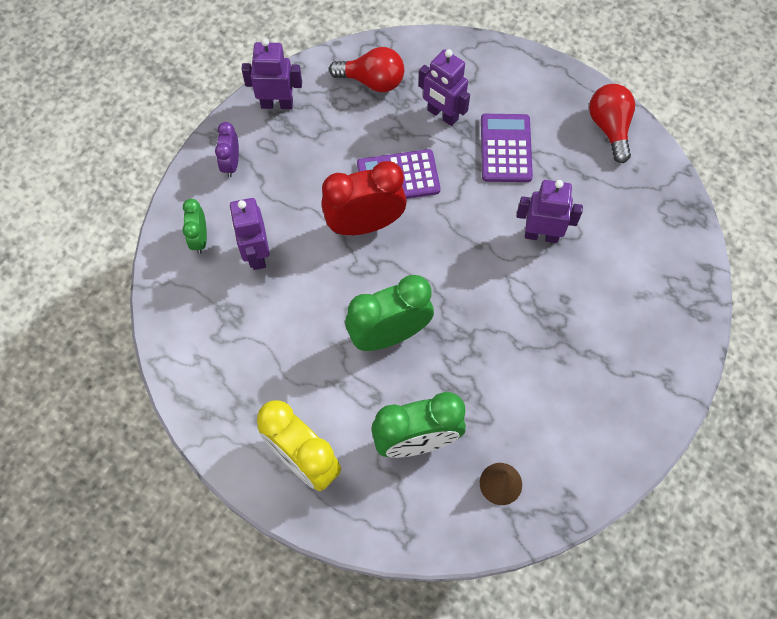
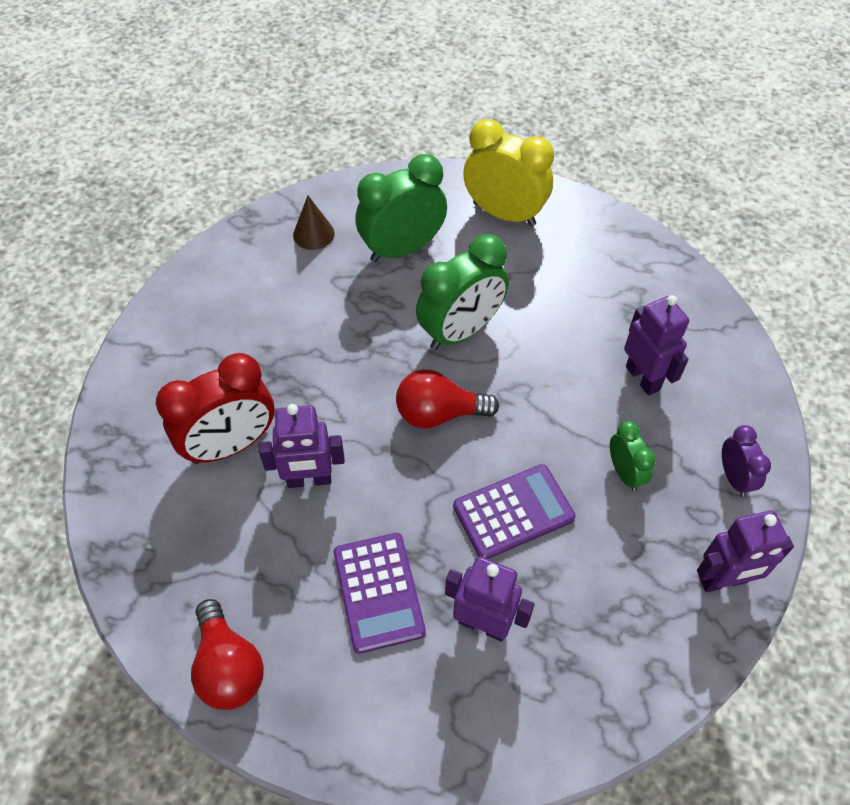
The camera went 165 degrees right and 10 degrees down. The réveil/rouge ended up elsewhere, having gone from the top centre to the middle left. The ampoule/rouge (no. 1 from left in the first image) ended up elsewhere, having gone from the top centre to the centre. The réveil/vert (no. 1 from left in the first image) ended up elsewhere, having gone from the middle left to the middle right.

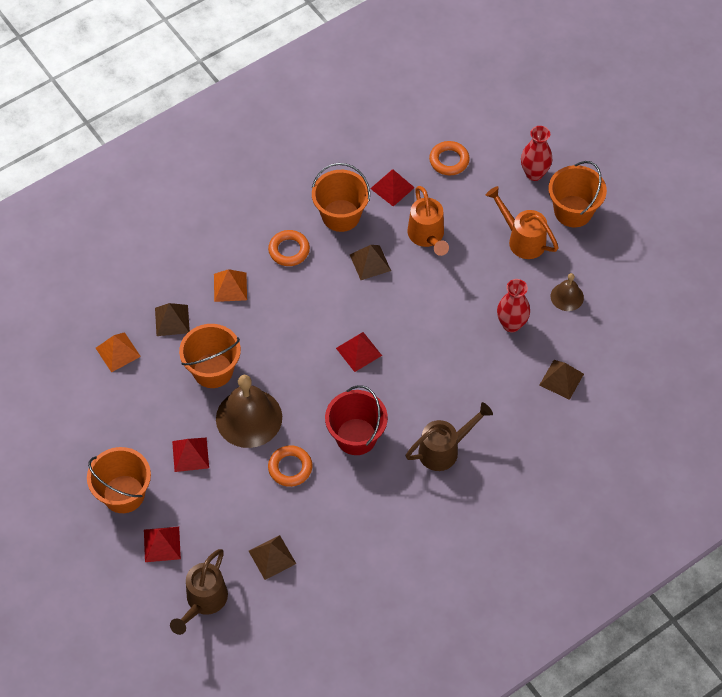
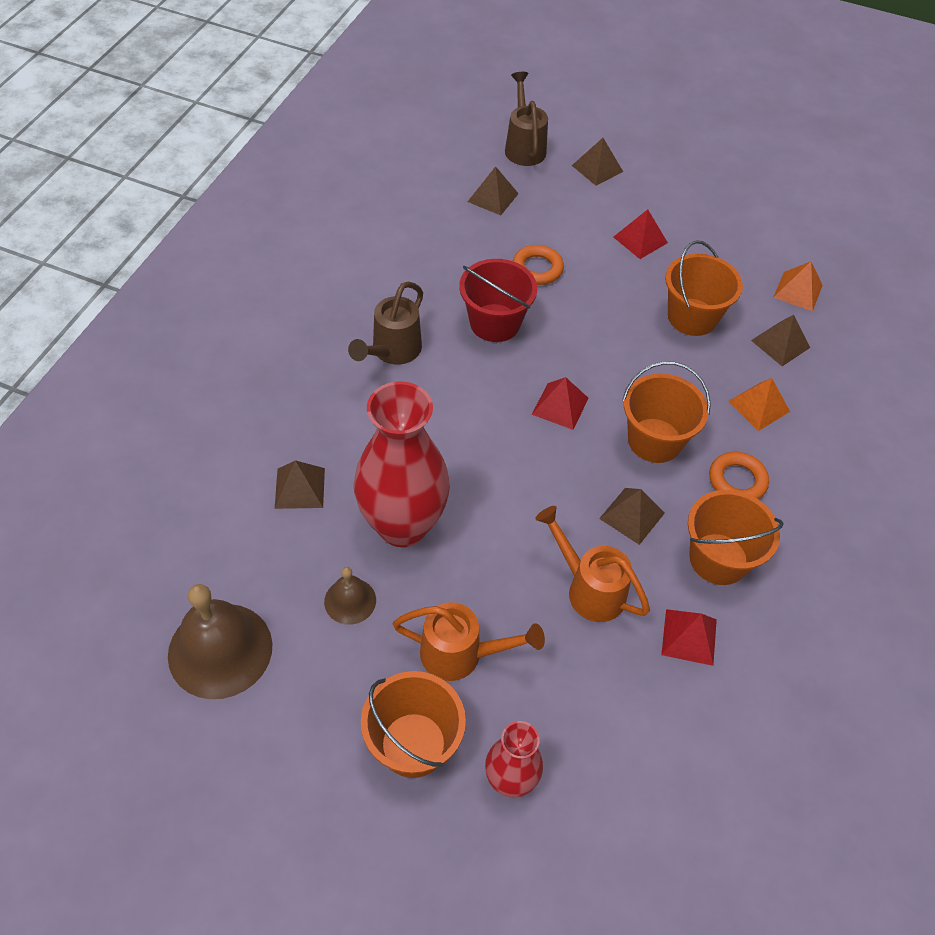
The camera went 145 degrees right and 5 degrees down. The cloche/marron (no. 1 from left) ended up elsewhere, having gone from the centre to the bottom left. The size of the vase/rouge (no. 1 from left) at the middle right changed by a factor of 1.87. What was the pyramide/rouge (no. 1 from left) at the bottom left turned into the pyramide/marron (no. 3 from left) at the top centre. The seau/orange (no. 1 from left in the first image) ended up elsewhere, having gone from the bottom left to the middle right. The second view lost the anneau/orange (no. 3 from left) at the top centre.

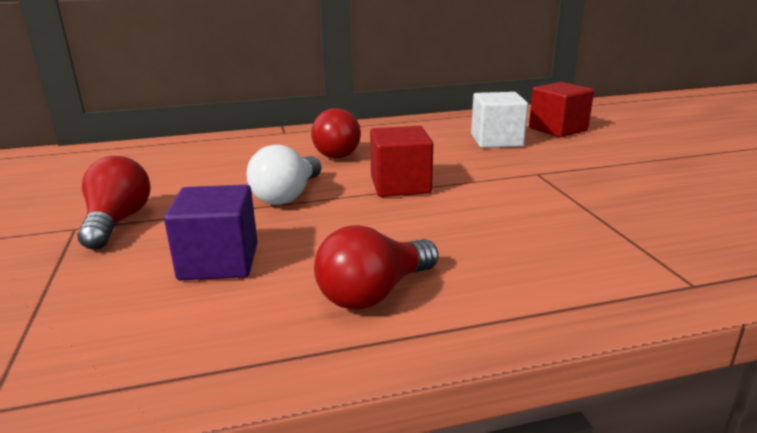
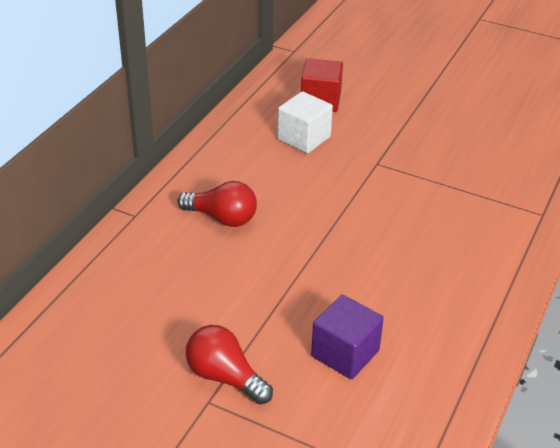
The camera went 50 degrees left and 15 degrees up. The second view lost the ampoule/blanc at the centre. The second view lost the ampoule/rouge (no. 3 from left) at the centre. The second view lost the cube/rouge (no. 1 from left) at the centre.

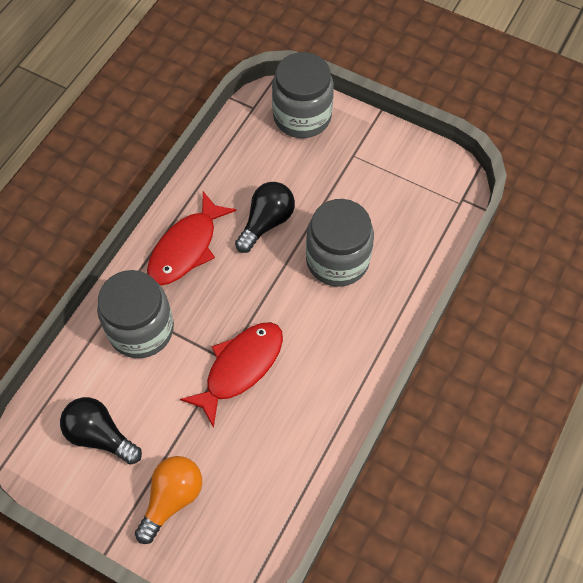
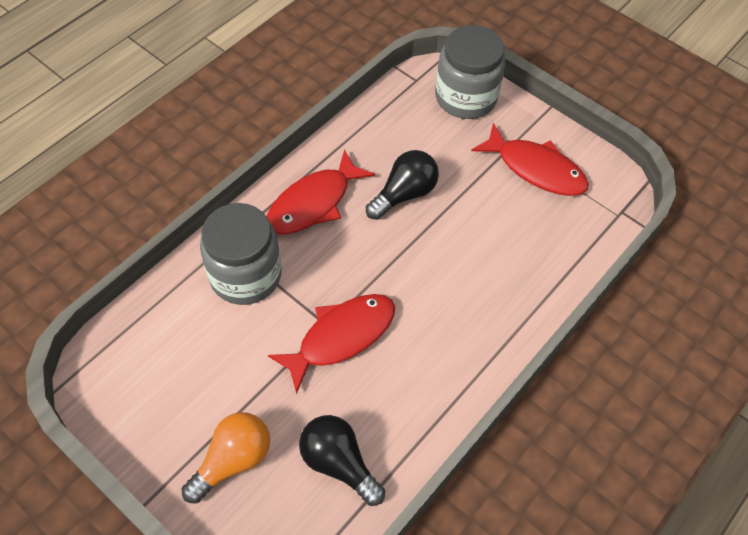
The camera went 10 degrees right and 5 degrees down. The ampoule/noir (no. 1 from left) ended up elsewhere, having gone from the bottom left to the bottom centre. The second view gained the poisson/rouge (no. 3 from left) at the top right. The second view lost the bocal/gris (no. 3 from left) at the centre.

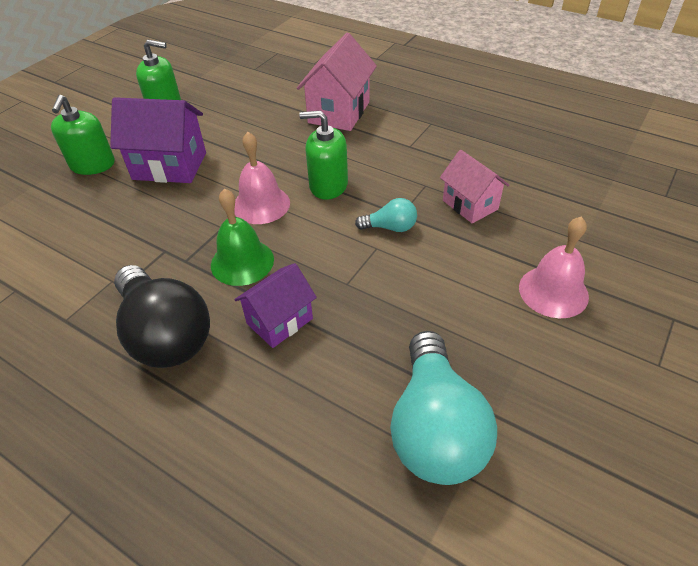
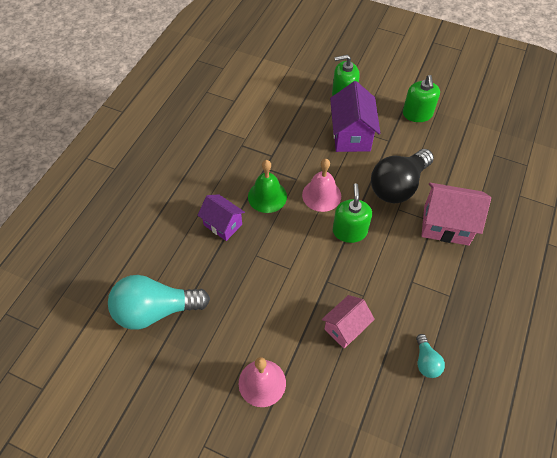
The camera went 80 degrees right and 10 degrees up. The ampoule/noir ended up elsewhere, having gone from the middle left to the middle right. The ampoule/turquoise (no. 1 from left in the first image) ended up elsewhere, having gone from the centre to the bottom right.

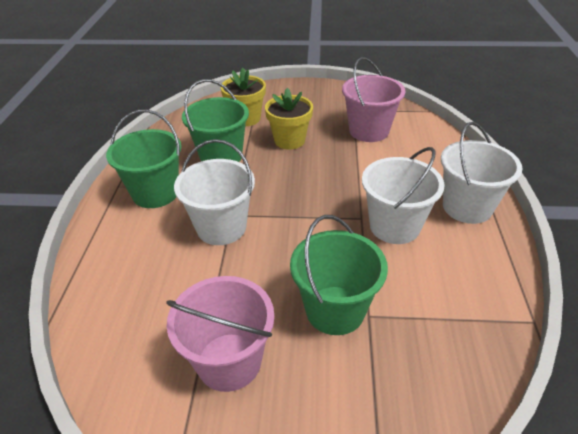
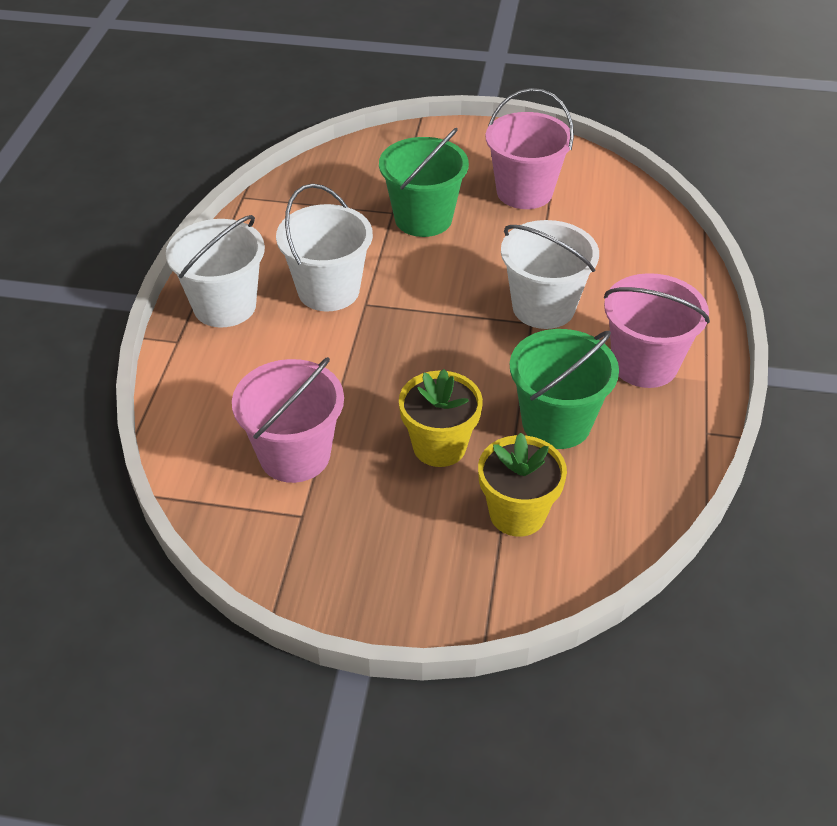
The camera went 175 degrees left and 5 degrees up. What was the seau/vert (no. 1 from left) at the middle left turned into the seau/rose (no. 3 from left) at the middle right.

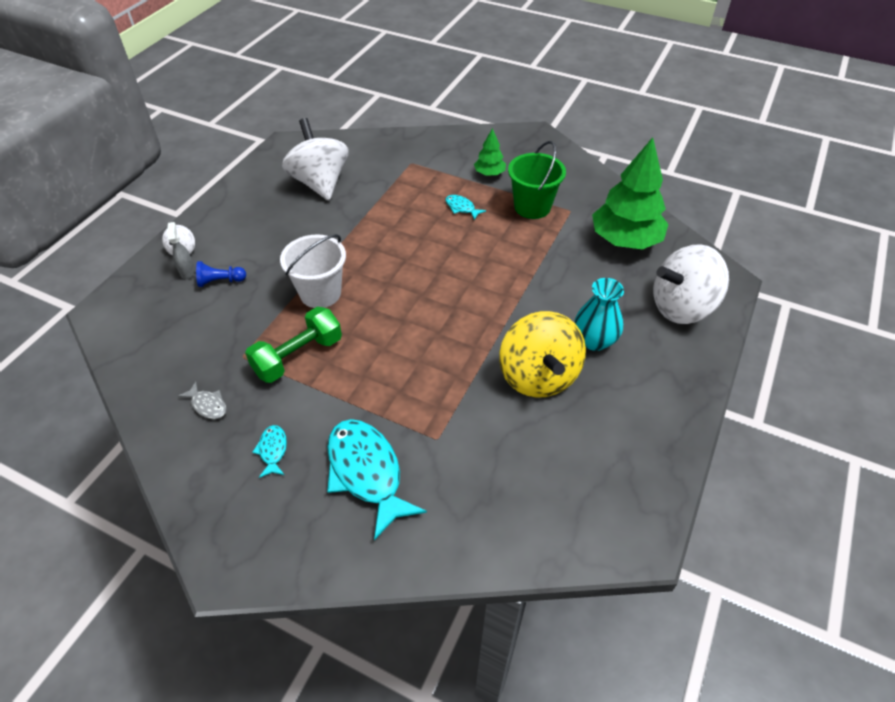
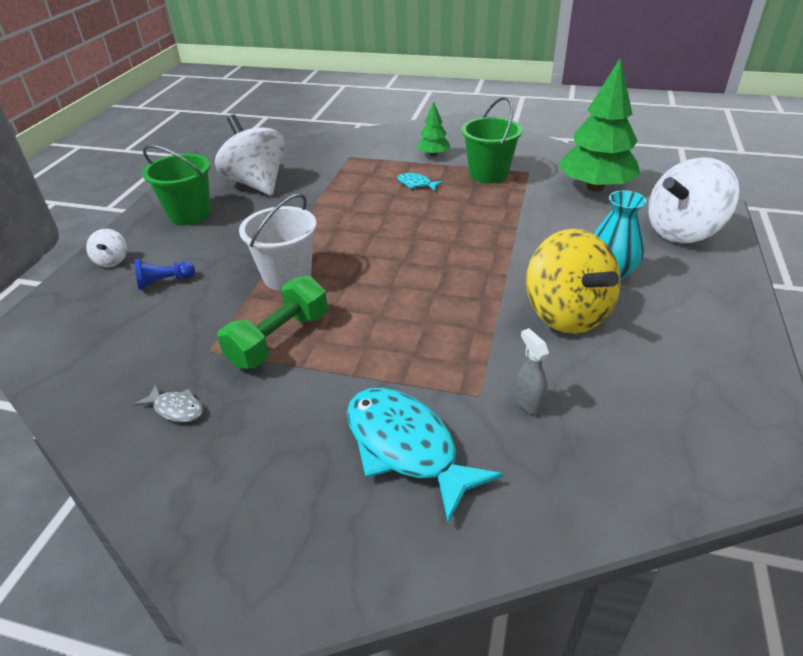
The camera went 10 degrees left and 10 degrees down. The second view gained the seau/vert (no. 1 from left) at the top left. The vaporisateur/gris ended up elsewhere, having gone from the middle left to the centre. The second view lost the poisson/turquoise (no. 1 from left) at the middle left.

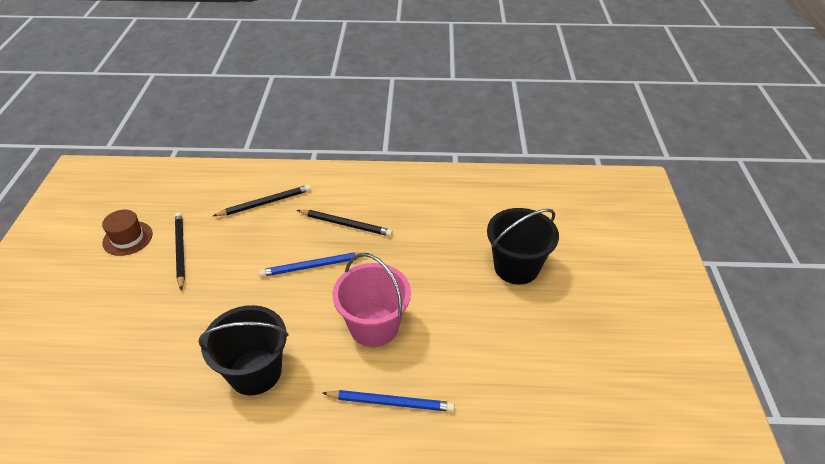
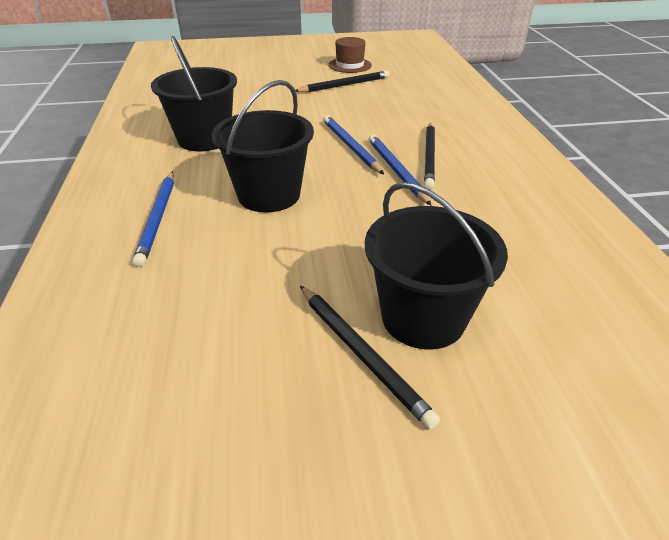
The camera went 80 degrees right and 5 degrees down. What was the seau/rose at the centre turned into the seau/noir (no. 2 from left) at the top centre. The crayon/noir (no. 2 from left) ended up elsewhere, having gone from the middle left to the centre. The second view gained the crayon/bleu (no. 3 from left) at the top centre.

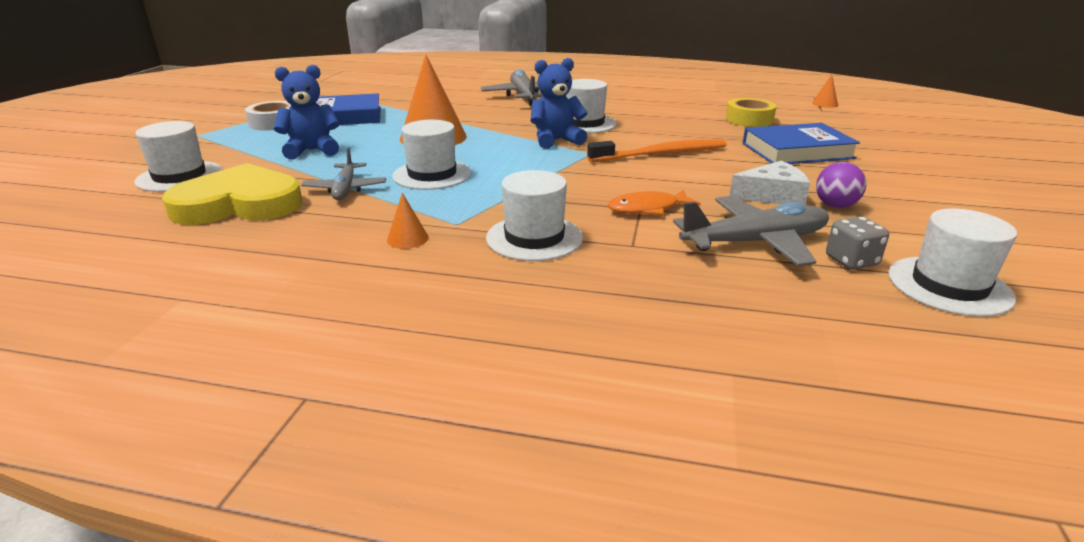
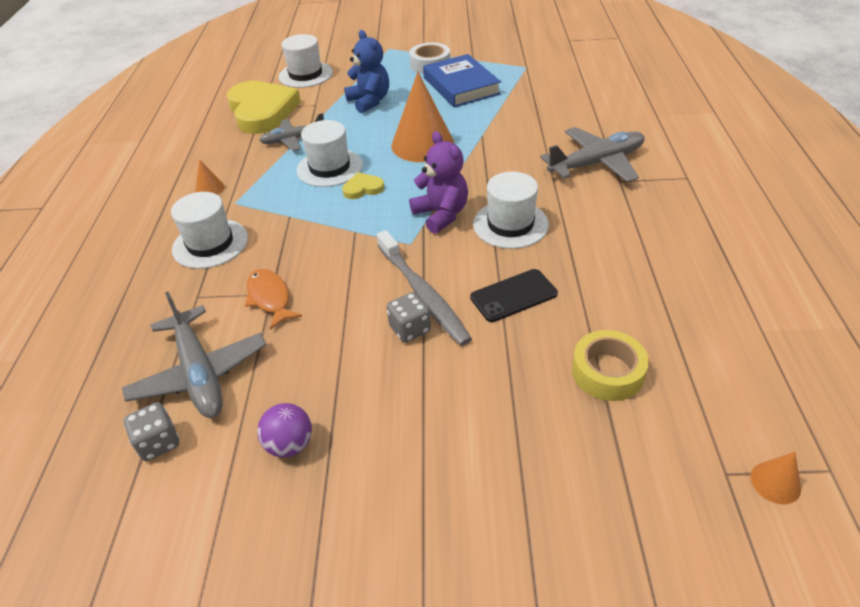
The camera went 80 degrees right and 15 degrees up. The second view gained the cœur/jaune (no. 2 from left) at the top centre. What was the brosse à dents/orange at the top centre turned into the brosse à dents/gris at the centre. The second view gained the dé/gris (no. 2 from left) at the centre. What was the ours en peluche/bleu (no. 2 from left) at the top centre turned into the ours en peluche/violet at the top centre. The second view gained the téléphone/noir at the centre. The second view lost the fromage/blanc at the middle right. The second view lost the livre/bleu (no. 2 from left) at the top right. The second view lost the chapeau/blanc (no. 5 from left) at the middle right.

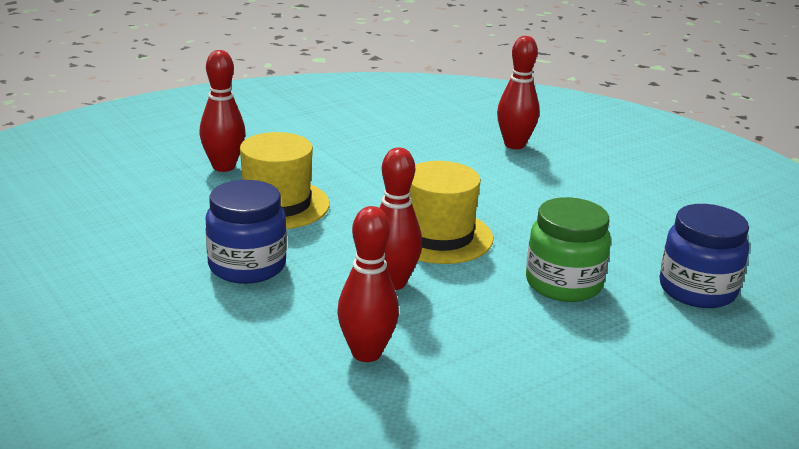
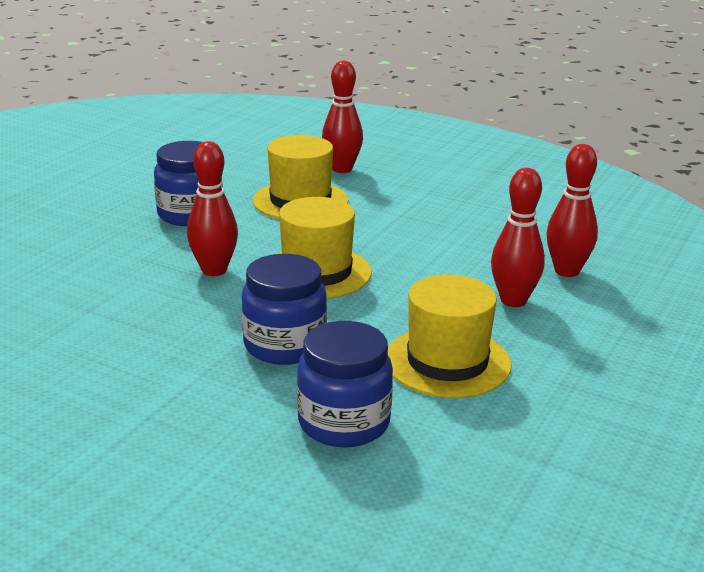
The camera went 65 degrees right and 0 degrees up. What was the bocal/vert at the middle right turned into the bocal/bleu (no. 2 from left) at the centre. The second view gained the chapeau/jaune (no. 3 from left) at the centre. The quille/rouge (no. 2 from left in the first image) ended up elsewhere, having gone from the centre to the middle right.

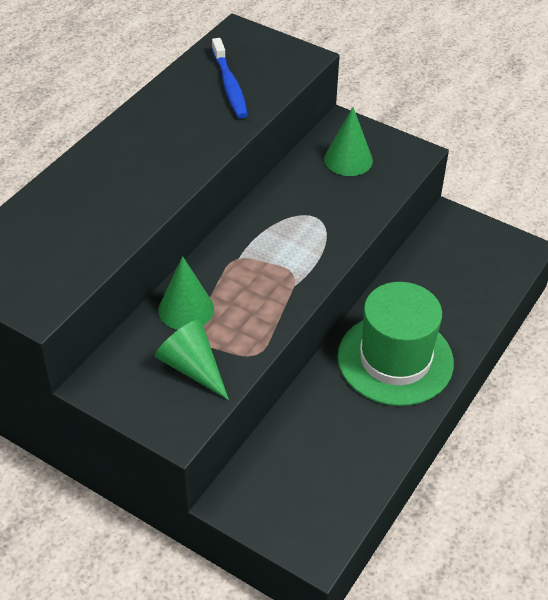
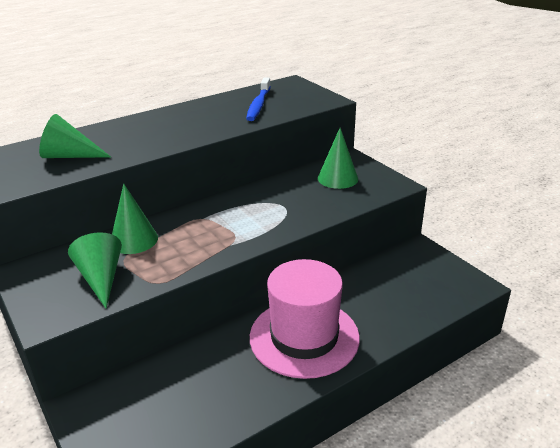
The camera went 25 degrees right and 15 degrees down. The second view gained the cône/vert (no. 1 from left) at the top left. What was the chapeau/vert at the middle right turned into the chapeau/rose at the bottom centre.

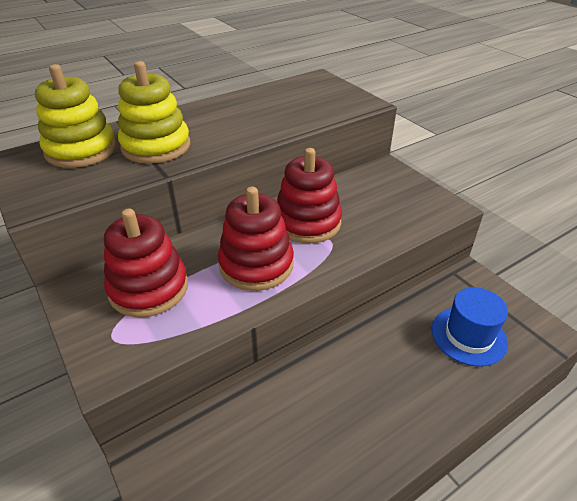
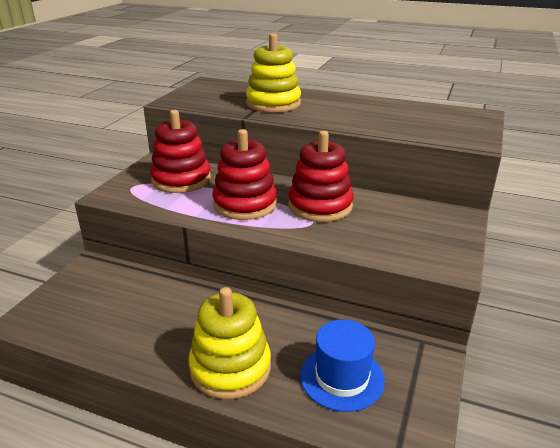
The camera went 55 degrees right and 10 degrees down. The jouet à empiler/jaune (no. 1 from left) ended up elsewhere, having gone from the top left to the bottom centre.

